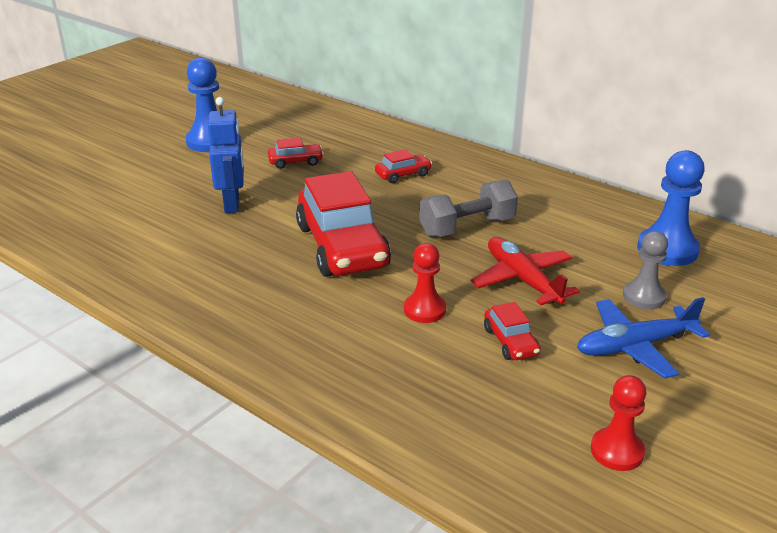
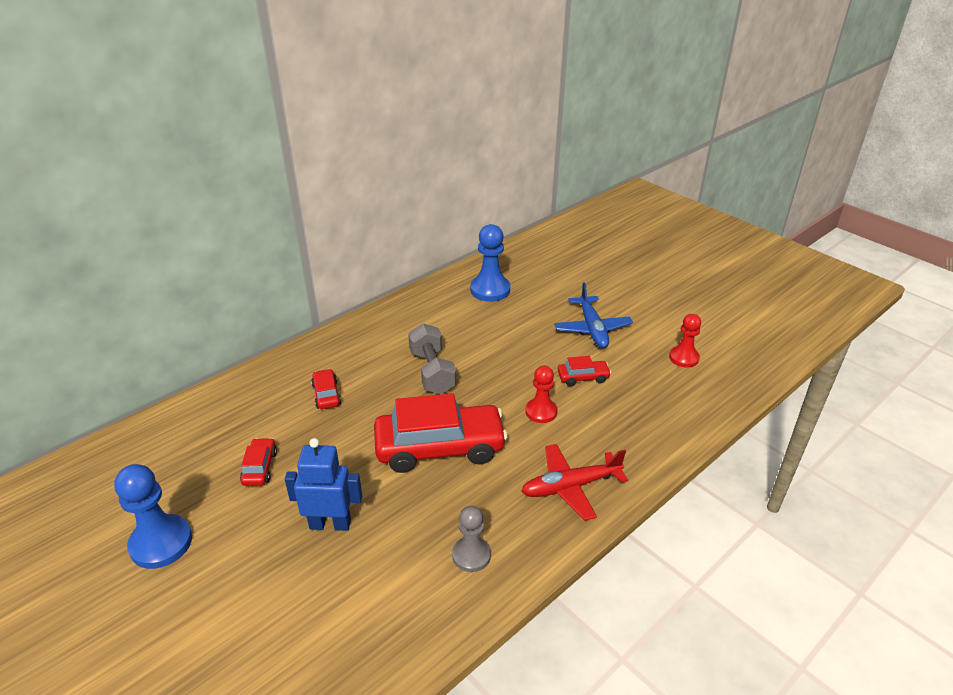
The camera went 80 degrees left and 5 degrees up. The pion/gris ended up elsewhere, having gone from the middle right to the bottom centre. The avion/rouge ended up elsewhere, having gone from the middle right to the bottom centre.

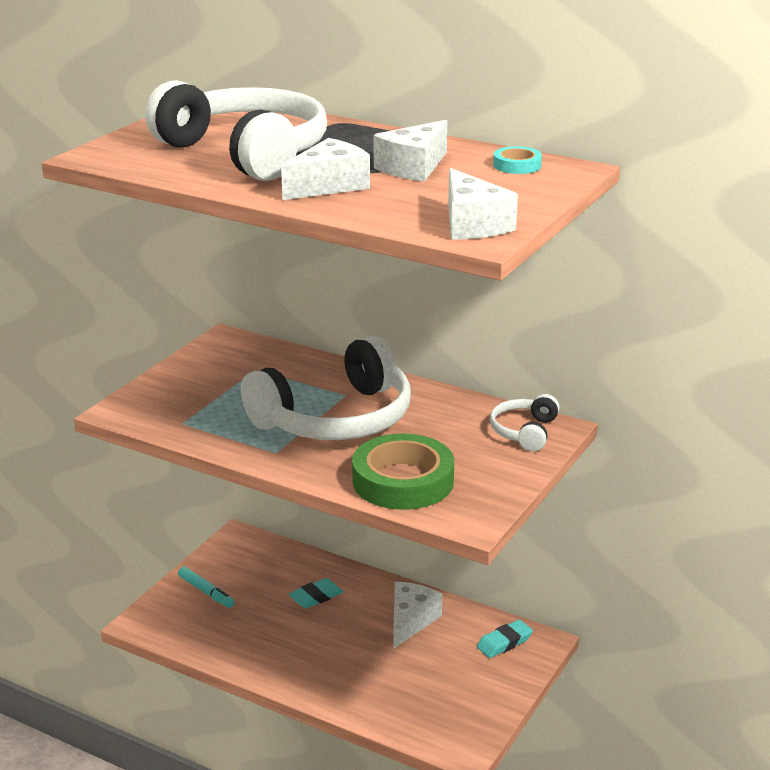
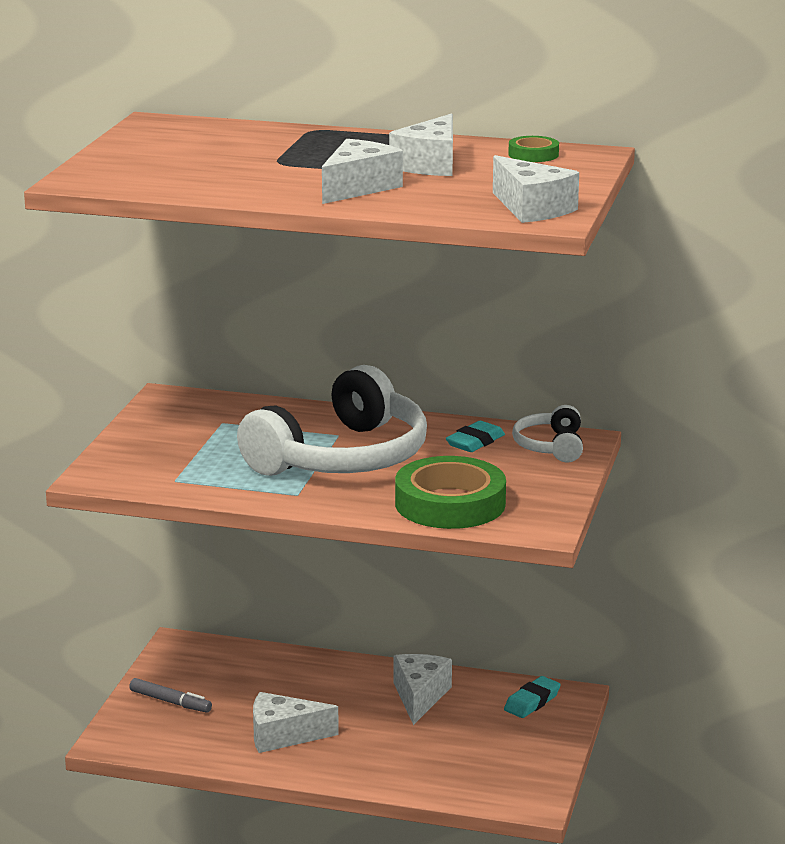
The camera went 15 degrees left and 5 degrees down. What was the feutre/turquoise at the bottom left turned into the feutre/gris at the bottom left. The second view gained the fromage/blanc (no. 1 from left) at the bottom centre. The gomme/turquoise (no. 1 from left) ended up elsewhere, having gone from the bottom centre to the centre. What was the ruban adhésif/turquoise at the top right turned into the ruban adhésif/vert (no. 2 from left) at the top right. The second view lost the casque audio/blanc (no. 1 from left) at the top left.

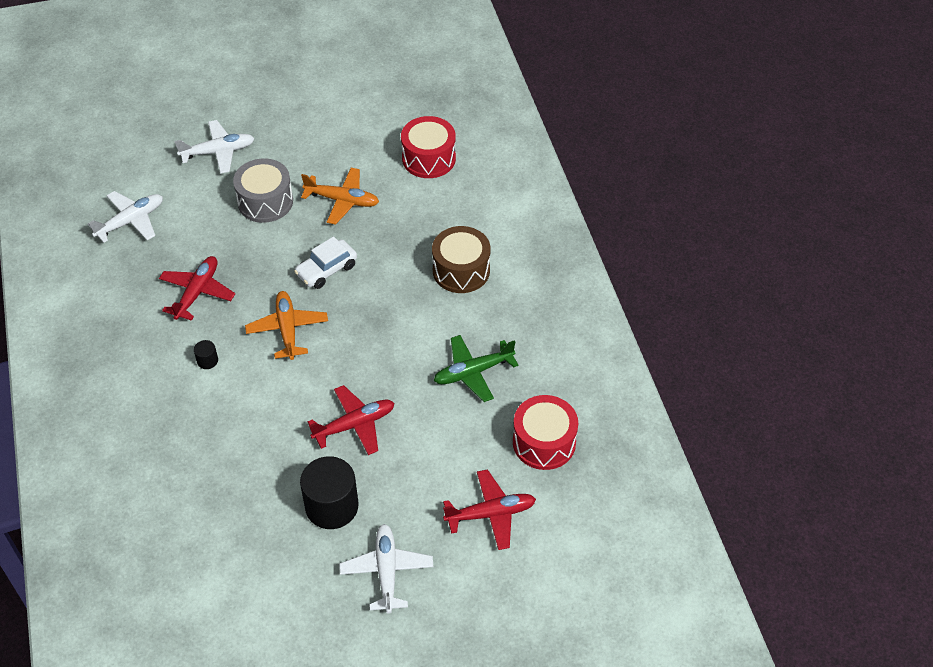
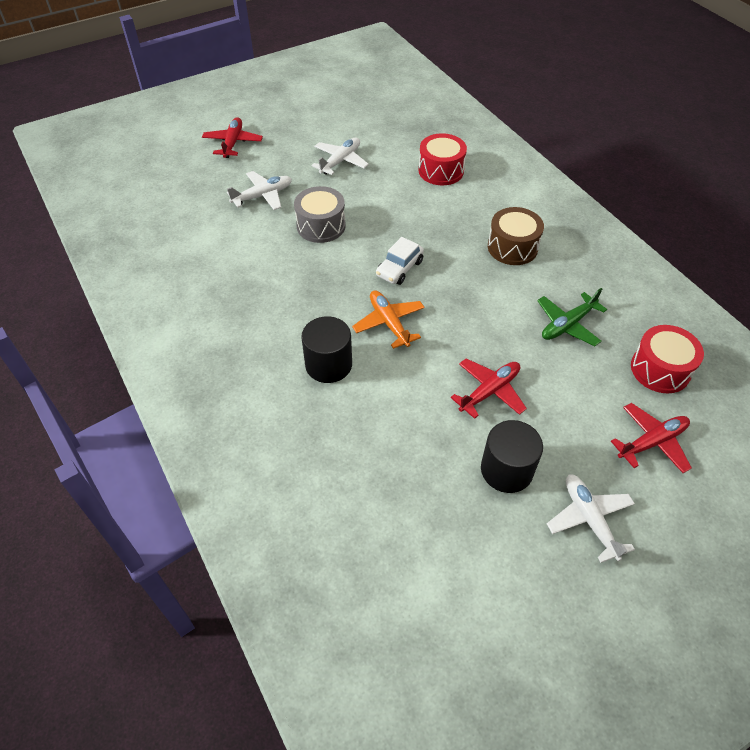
The camera went 15 degrees left and 0 degrees up. The avion/rouge (no. 1 from left) ended up elsewhere, having gone from the middle left to the top left. The size of the cylindre/noir (no. 1 from left) at the middle left changed by a factor of 2.33. The avion/blanc (no. 1 from left in the first image) ended up elsewhere, having gone from the top left to the top centre. The second view lost the avion/orange (no. 2 from left) at the top centre.

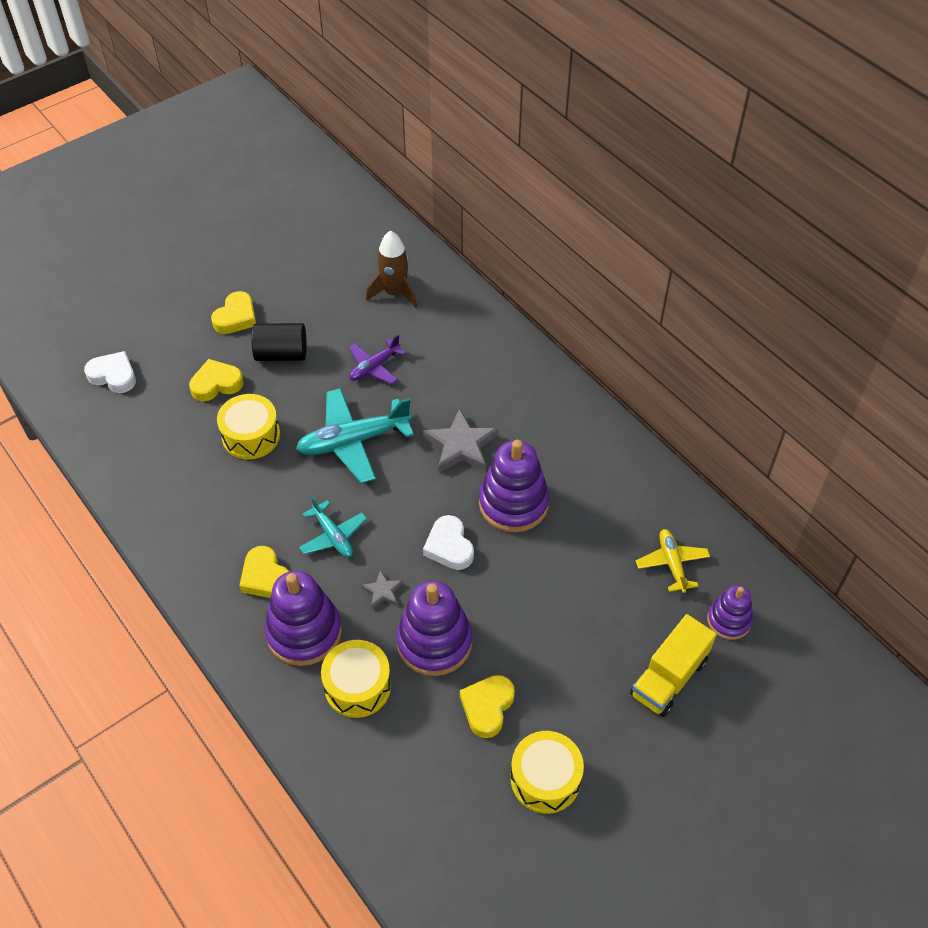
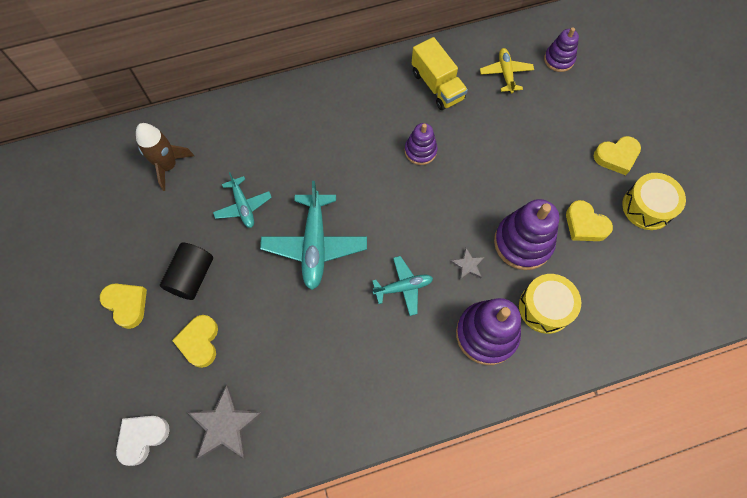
The camera went 70 degrees left and 15 degrees up. The étoile/gris (no. 2 from left in the first image) ended up elsewhere, having gone from the centre to the bottom left. What was the avion/violet at the centre turned into the avion/turquoise (no. 1 from left) at the middle left. The size of the jouet à empiler/violet (no. 3 from left in the first image) at the centre changed by a factor of 0.59. The camion/jaune ended up elsewhere, having gone from the bottom right to the top centre. The avion/jaune at the middle right ended up facing another way, 75 degrees clockwise from before. The cœur/jaune (no. 3 from left in the first image) ended up elsewhere, having gone from the middle left to the top right. The second view lost the tambour/jaune (no. 1 from left) at the middle left. The second view lost the cœur/blanc (no. 2 from left) at the centre.

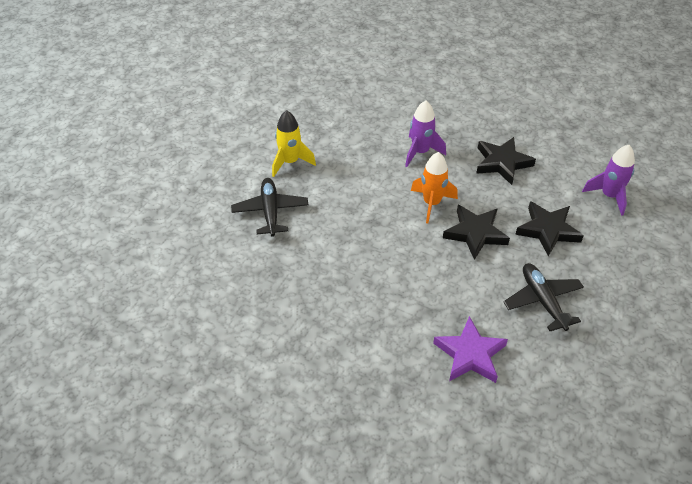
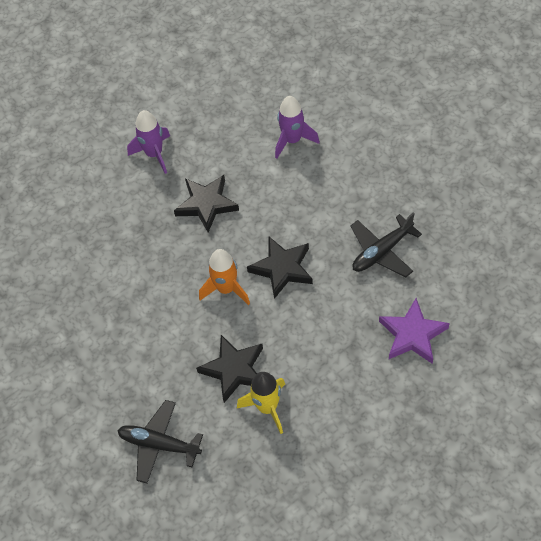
The camera went 60 degrees left and 10 degrees up. The fusée/violet (no. 1 from left) ended up elsewhere, having gone from the top centre to the top left. The étoile/noir (no. 3 from left in the first image) ended up elsewhere, having gone from the middle right to the bottom centre. The fusée/jaune ended up elsewhere, having gone from the top centre to the bottom centre. The avion/noir (no. 2 from left) at the middle right ended up facing another way, 45 degrees counterclockwise from before.

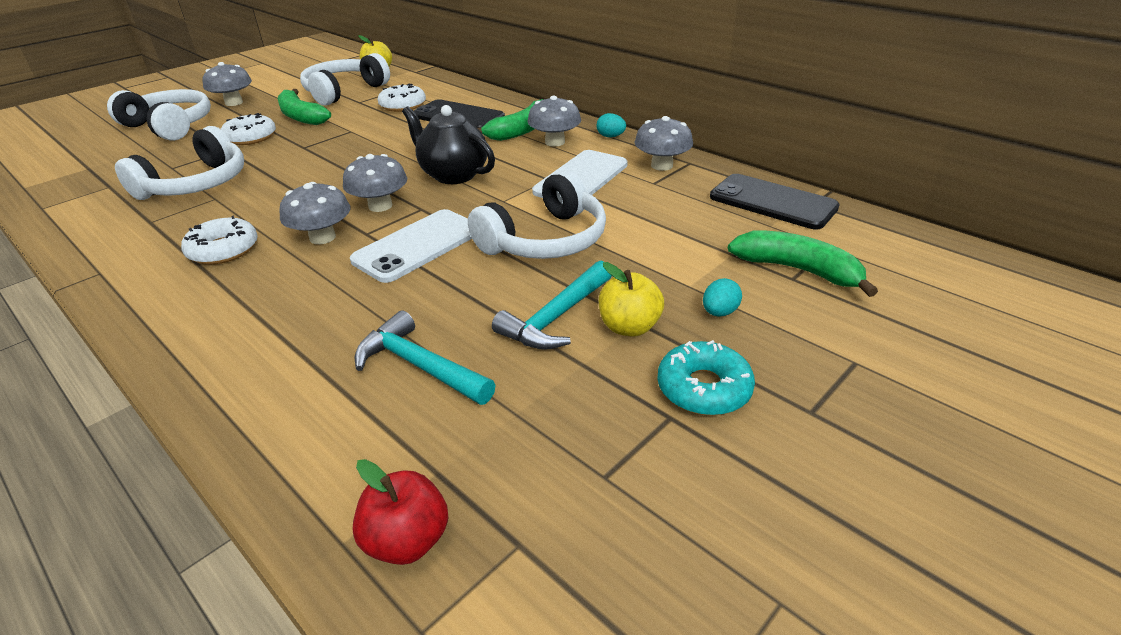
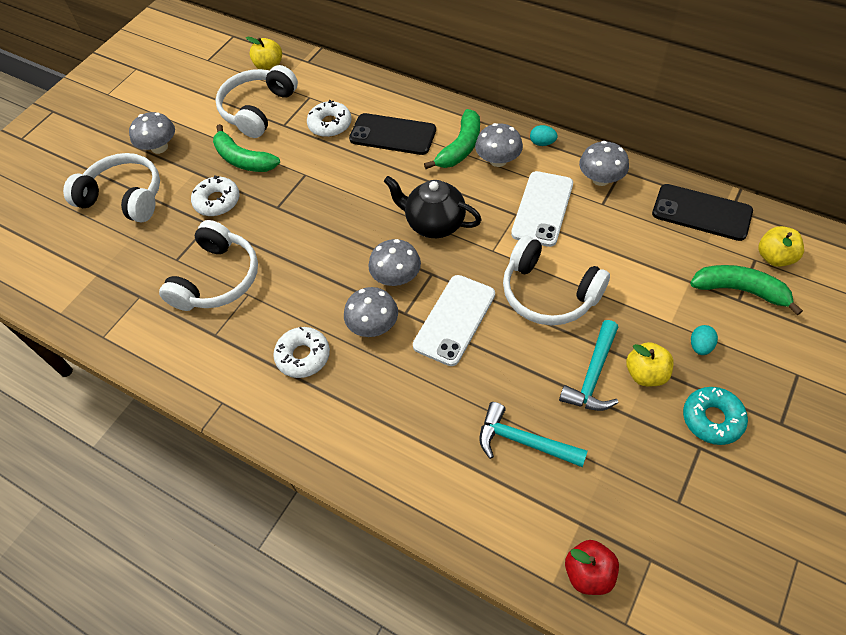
The camera went 10 degrees left and 20 degrees up. The casque audio/blanc (no. 4 from left) at the centre ended up facing another way, 90 degrees clockwise from before. The second view gained the pomme/jaune (no. 3 from left) at the middle right.

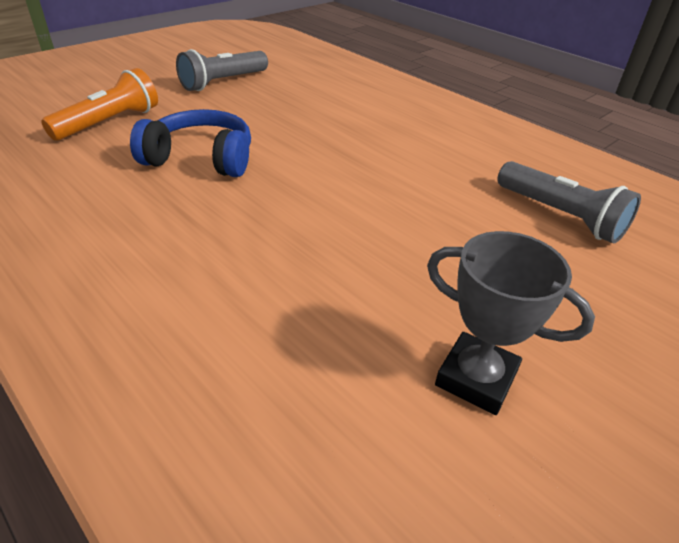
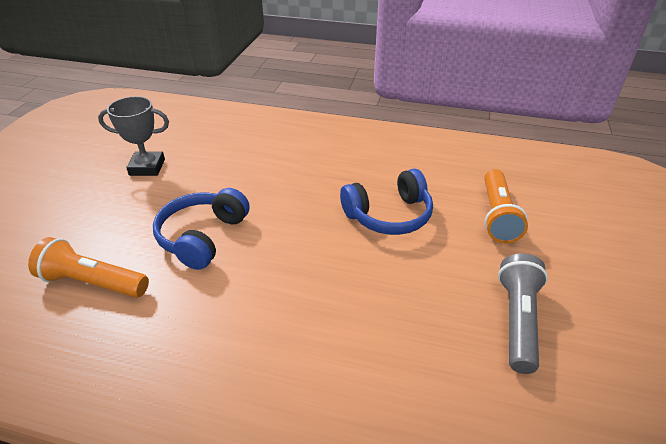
The camera went 150 degrees right and 0 degrees up. What was the lampe de poche/gris (no. 2 from left) at the middle right turned into the lampe de poche/orange (no. 1 from left) at the middle left. The second view gained the casque audio/bleu (no. 1 from left) at the middle left.

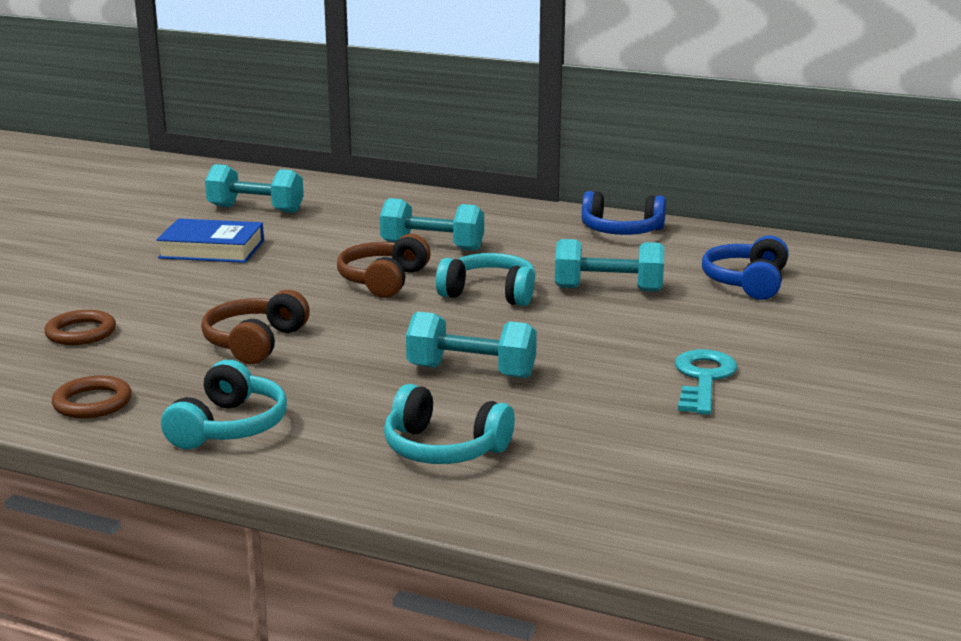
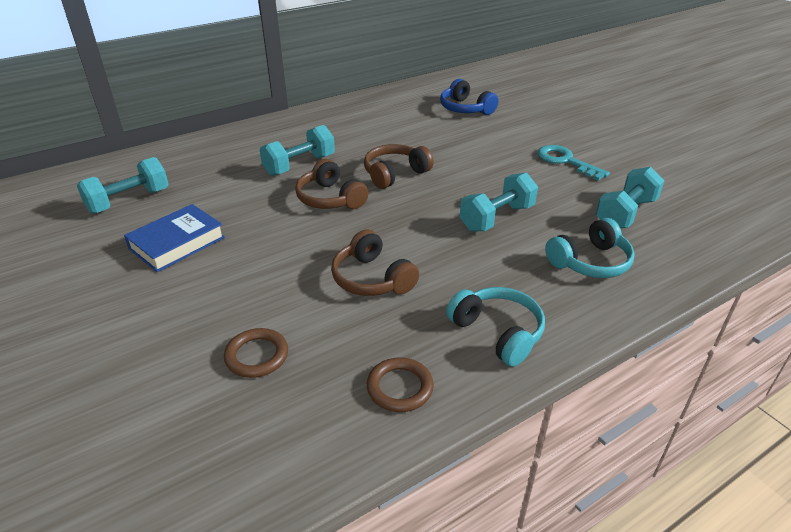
The camera went 55 degrees left and 15 degrees up. What was the casque audio/turquoise (no. 3 from left) at the centre turned into the casque audio/marron (no. 3 from left) at the top centre. The haltère/turquoise (no. 4 from left) ended up elsewhere, having gone from the centre to the middle right. The second view lost the casque audio/bleu (no. 1 from left) at the top centre.

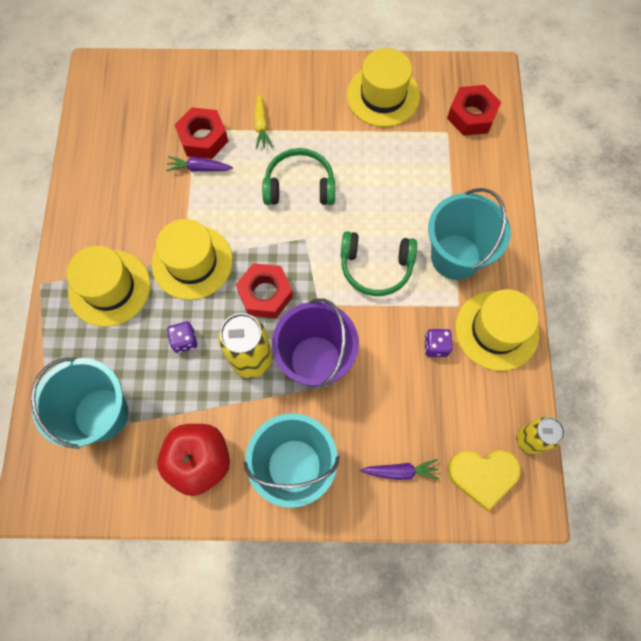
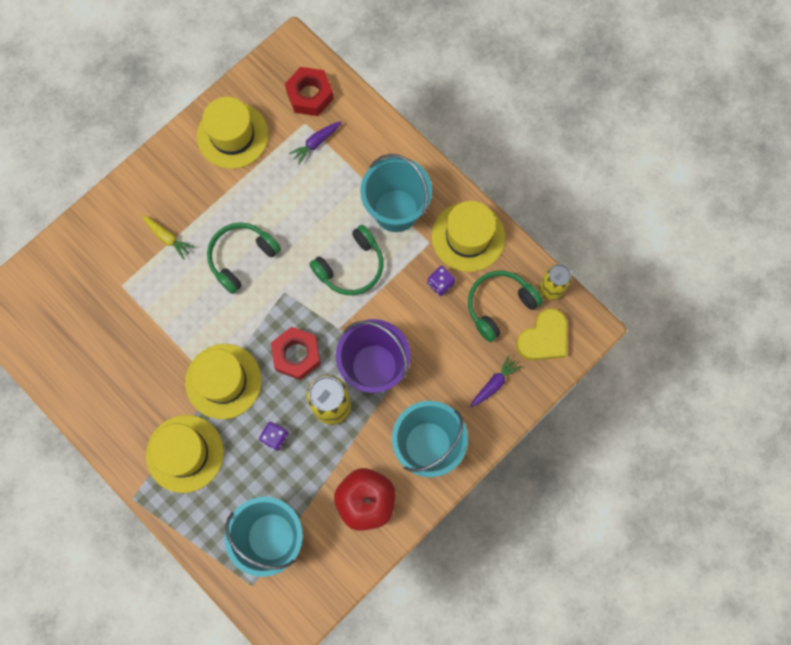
The camera went 45 degrees left and 5 degrees up. The carotte/violet (no. 1 from left) ended up elsewhere, having gone from the top left to the top centre. The second view gained the casque audio/vert (no. 3 from left) at the centre. The second view lost the écrou/rouge (no. 1 from left) at the top left.

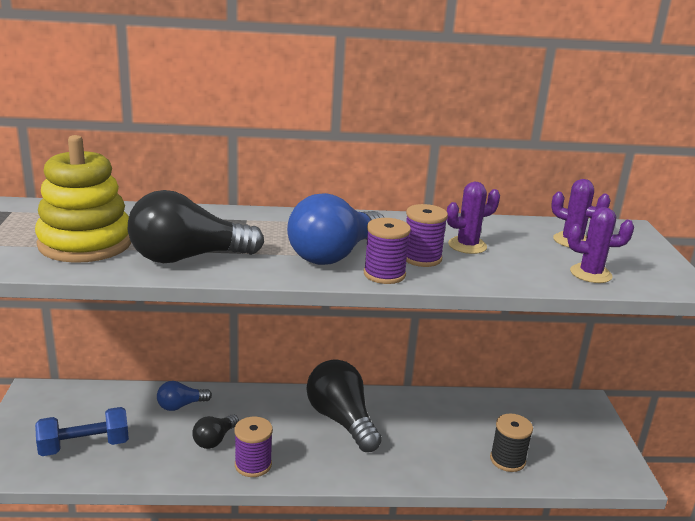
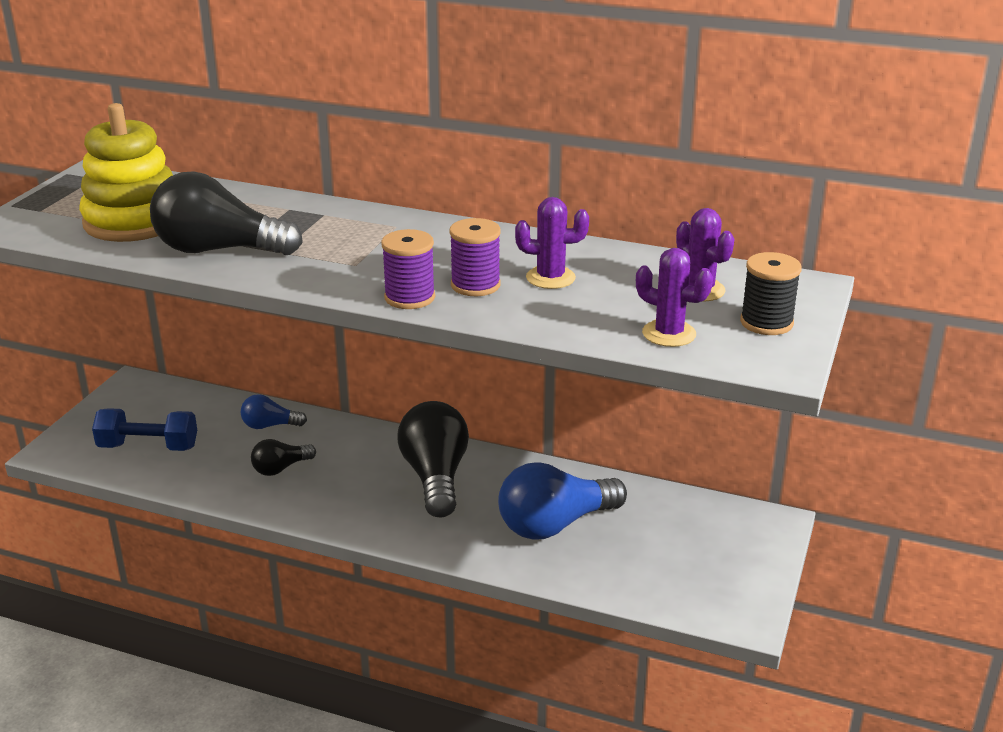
The camera went 25 degrees right and 5 degrees up. The ampoule/bleu (no. 2 from left) ended up elsewhere, having gone from the centre to the bottom centre. The bobine/noir ended up elsewhere, having gone from the bottom right to the middle right. The second view lost the bobine/violet (no. 1 from left) at the bottom centre.

